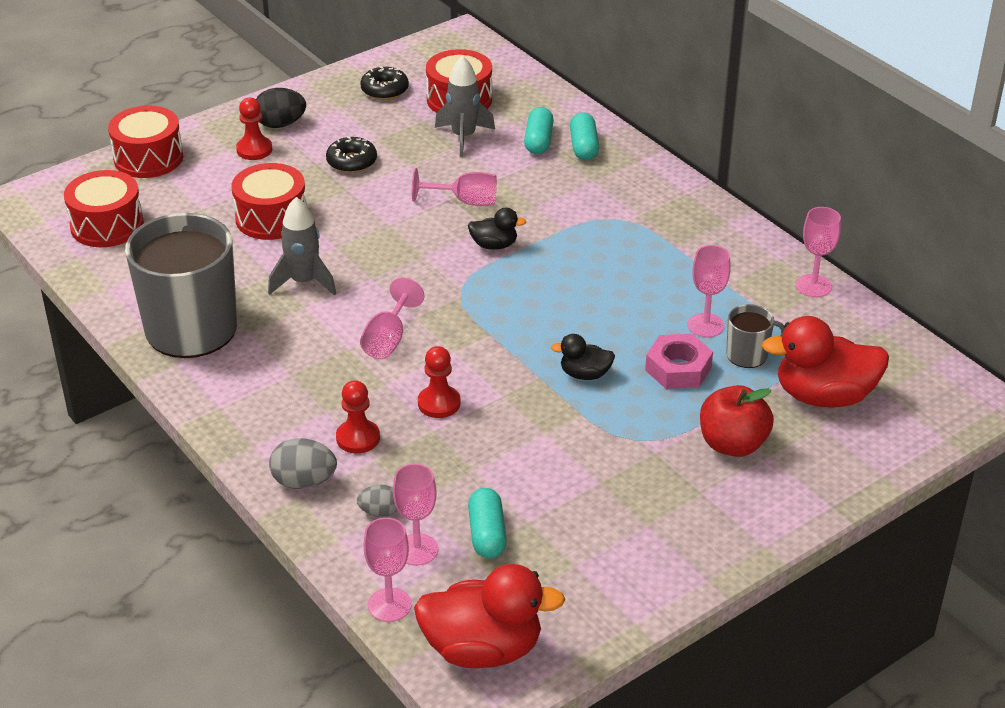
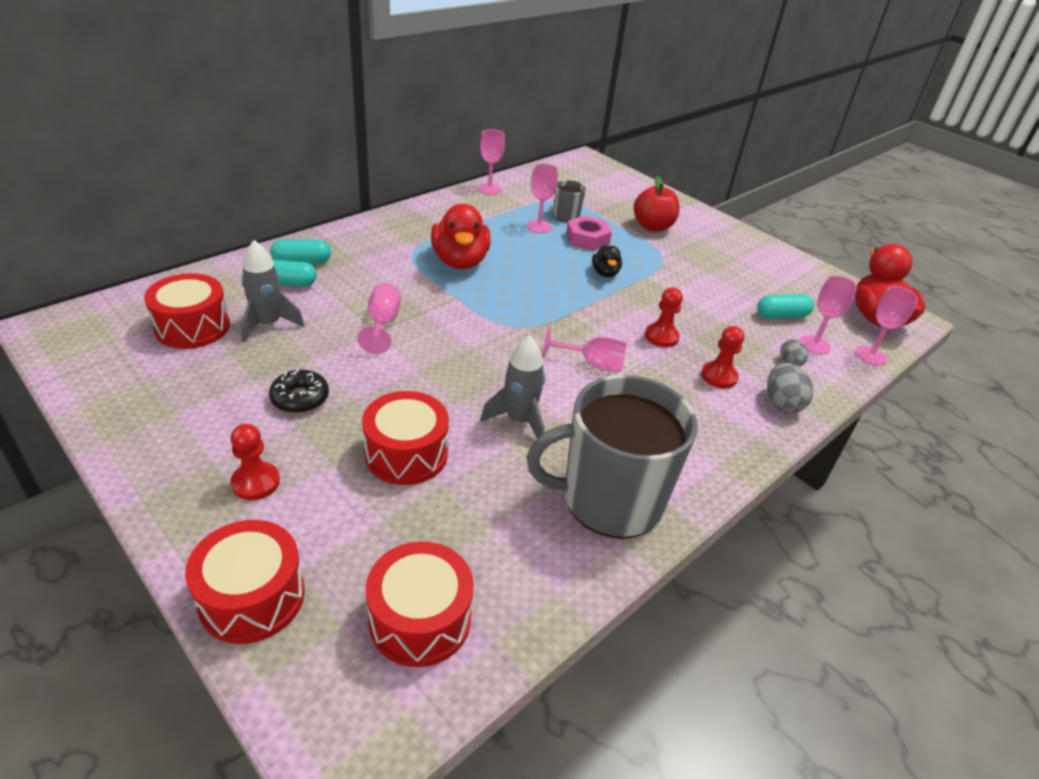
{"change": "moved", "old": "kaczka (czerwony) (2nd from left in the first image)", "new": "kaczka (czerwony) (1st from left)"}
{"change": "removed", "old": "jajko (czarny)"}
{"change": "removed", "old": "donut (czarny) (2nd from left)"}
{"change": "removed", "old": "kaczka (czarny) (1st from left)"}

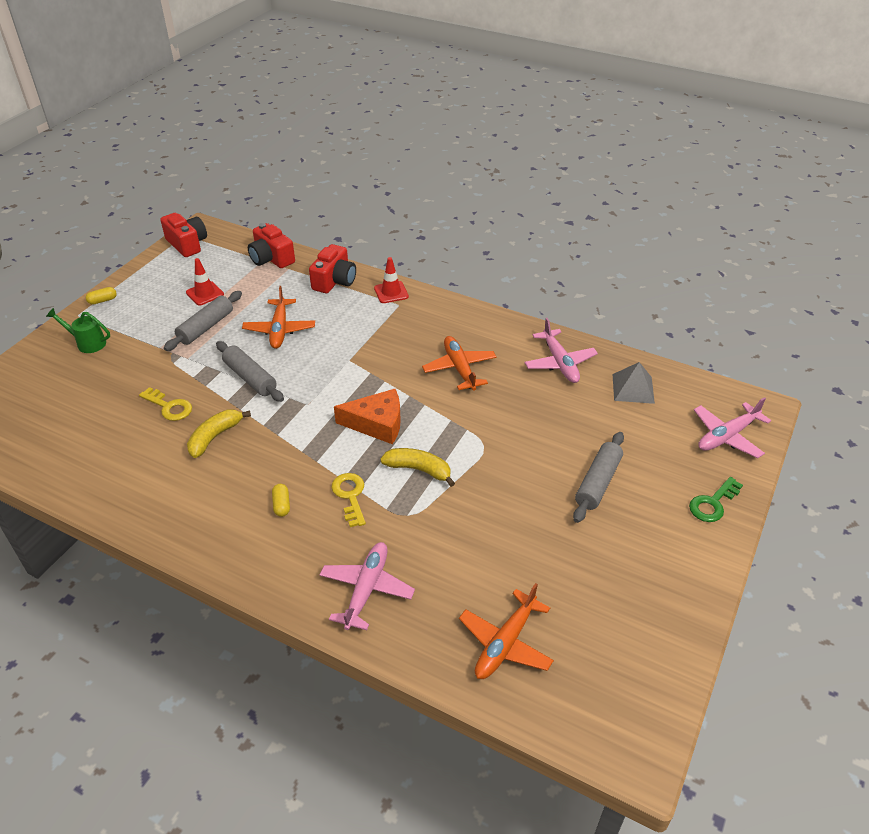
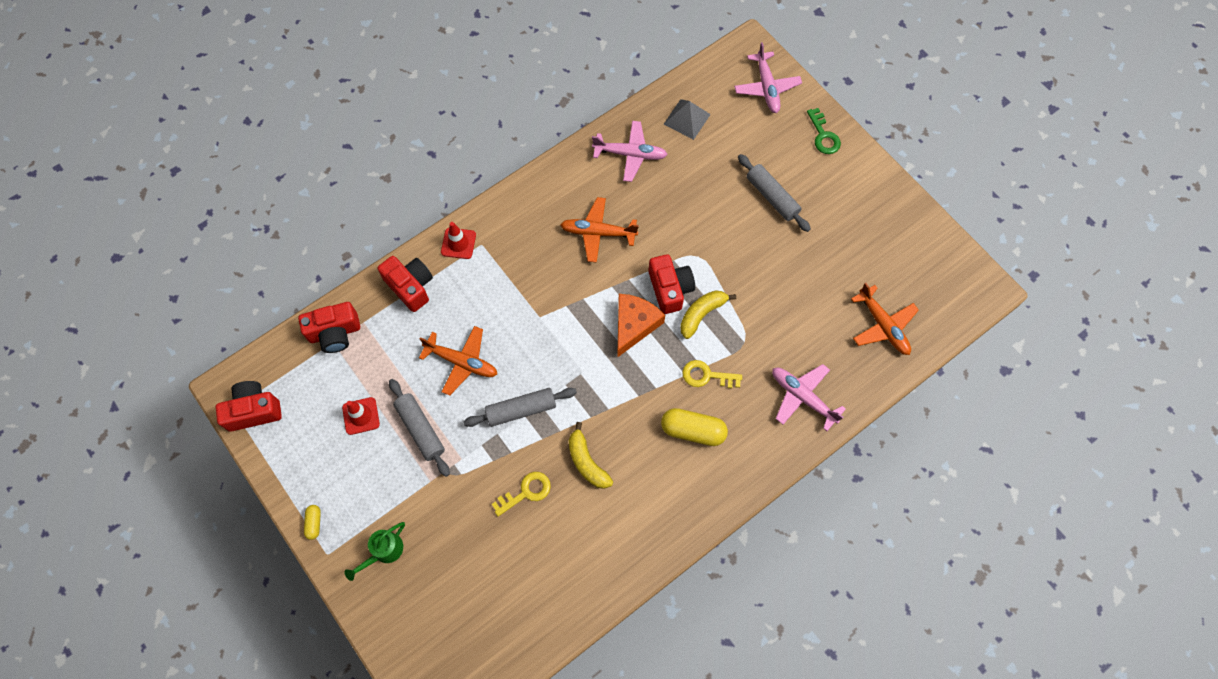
{"change": "added", "new": "aparat fotograficzny (czerwony) (4th from left)"}
{"change": "resized", "old": "kapsułka (żółty) (2nd from left)", "factor": 2.0}

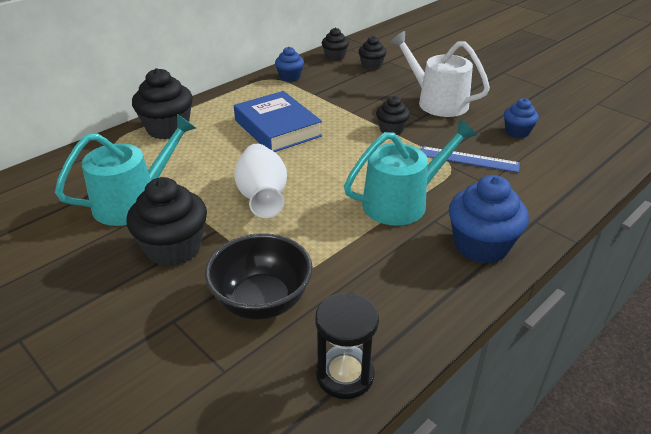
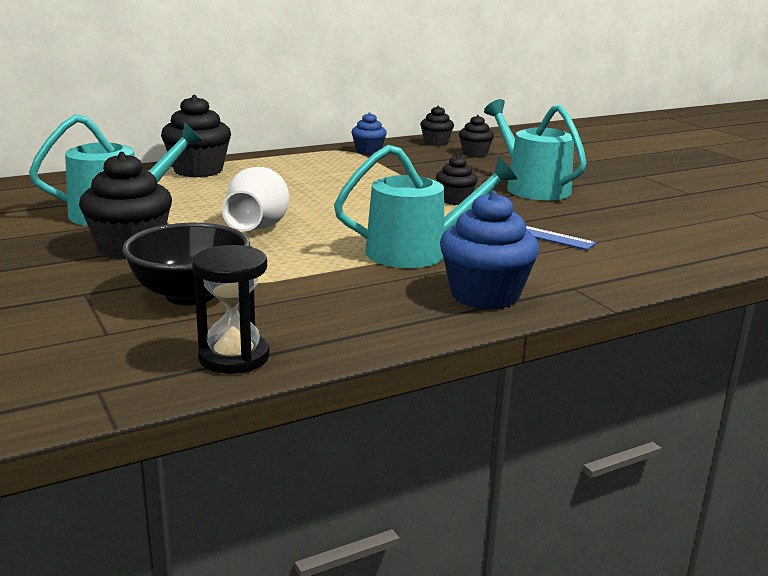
{"change": "recoloured", "old": "konewka (biały)", "new": "konewka (turkusowy) (3rd from left)"}
{"change": "removed", "old": "książka (niebieski)"}
{"change": "removed", "old": "muffinka (niebieski) (3rd from left)"}

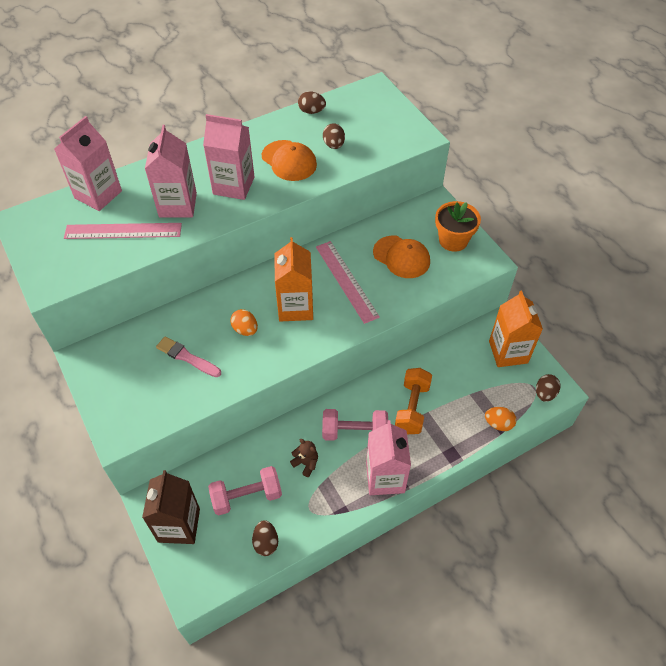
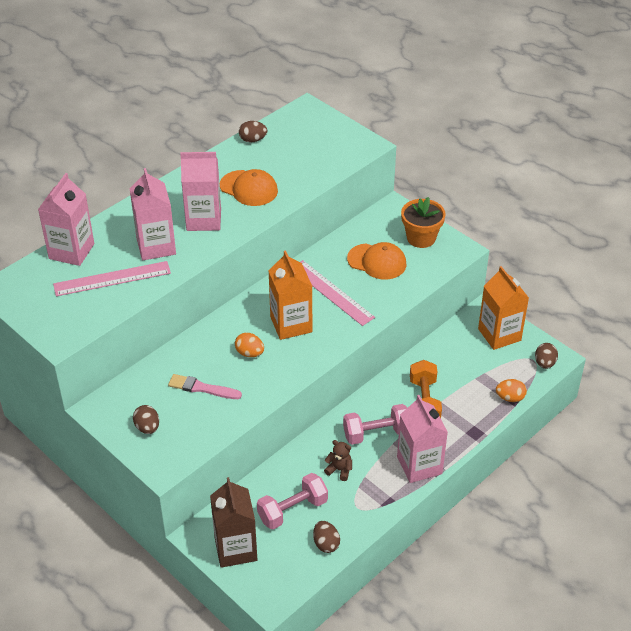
{"change": "moved", "old": "jajko (brązowy) (3rd from left in the first image)", "new": "jajko (brązowy) (1st from left)"}

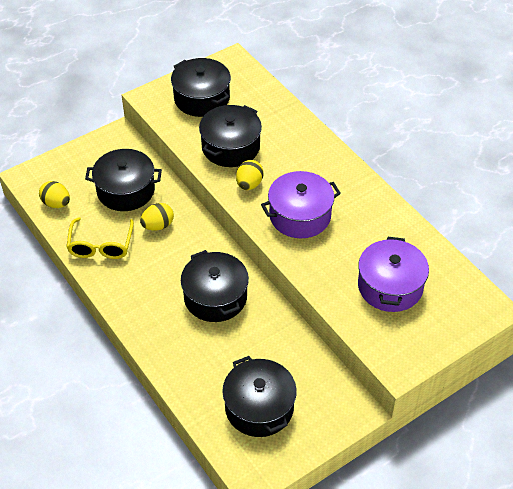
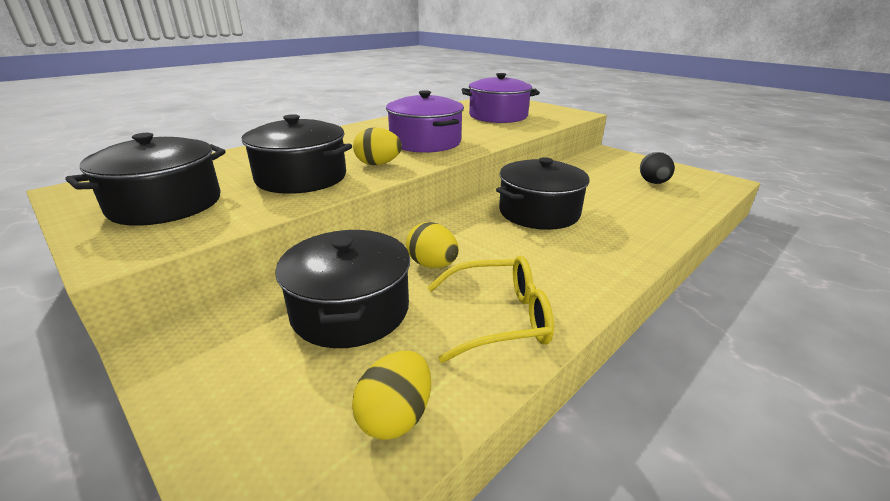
{"change": "replaced", "old": "garnek (czarny) (5th from left)", "new": "jajko (czarny)"}

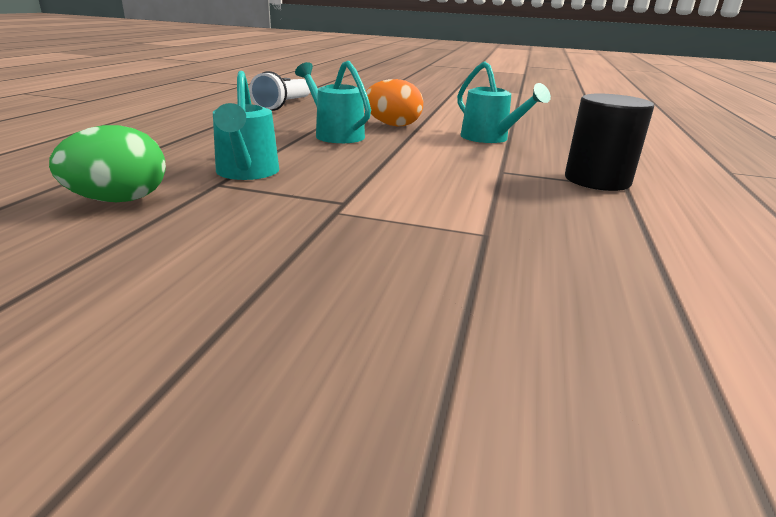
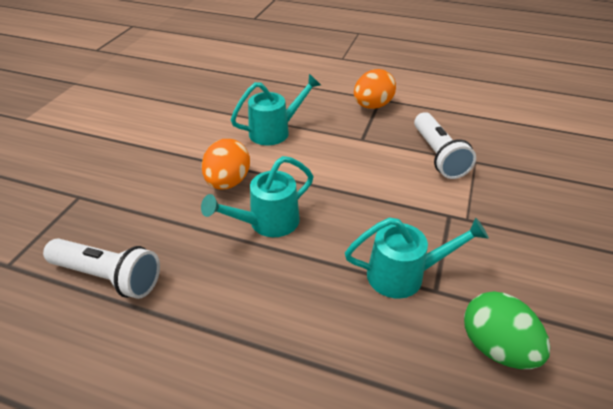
{"change": "replaced", "old": "walec (czarny)", "new": "jajko (pomarańczowy) (2nd from left)"}
{"change": "added", "new": "latarka (biały) (2nd from left)"}

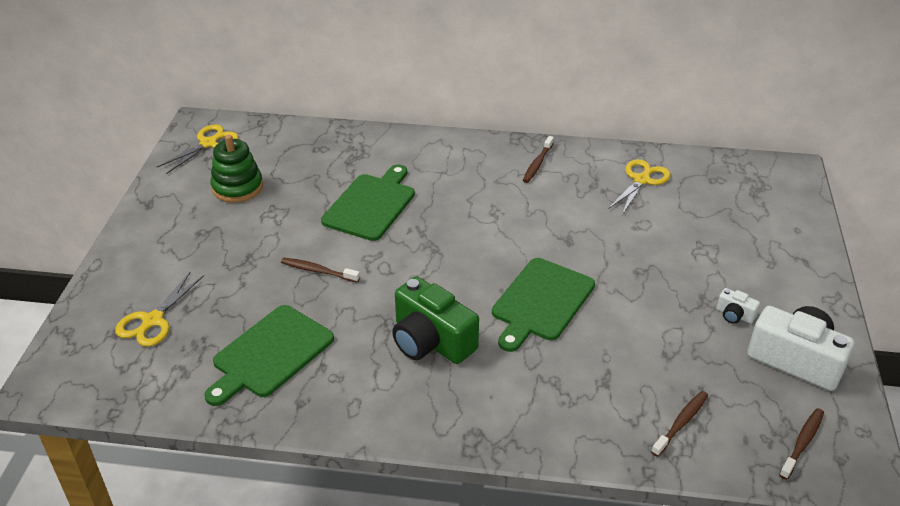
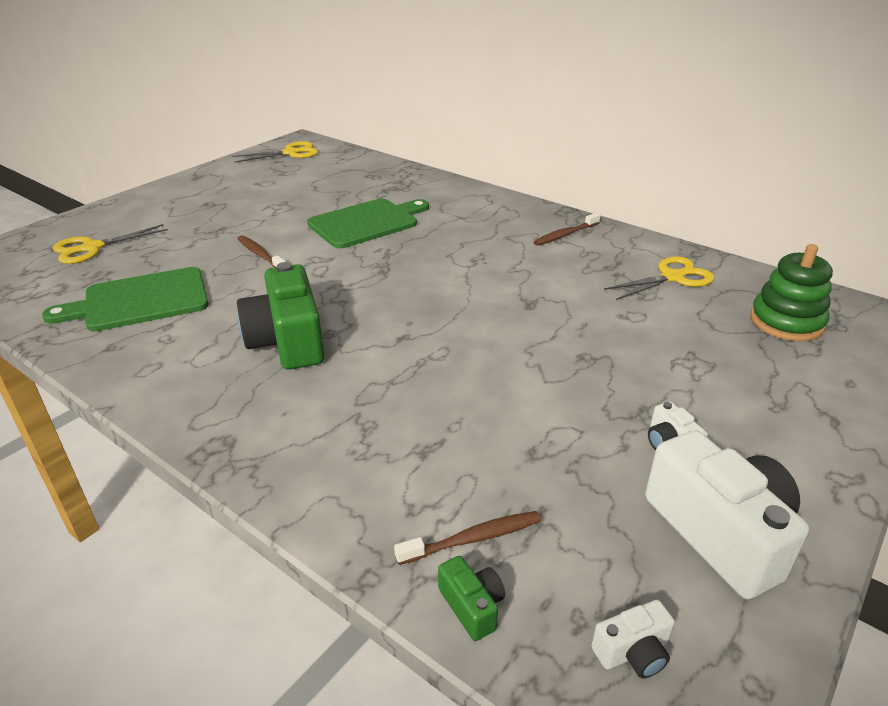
{"change": "added", "new": "aparat fotograficzny (zielony) (2nd from left)"}
{"change": "replaced", "old": "szczoteczka do zębów (brązowy) (4th from left)", "new": "aparat fotograficzny (biały) (1st from left)"}
{"change": "moved", "old": "zabawka nakładanka (zielony)"}
{"change": "removed", "old": "deska do krojenia (zielony) (3rd from left)"}

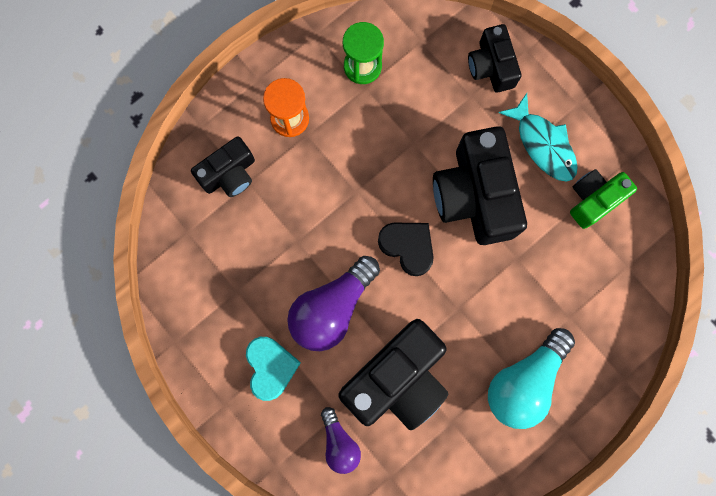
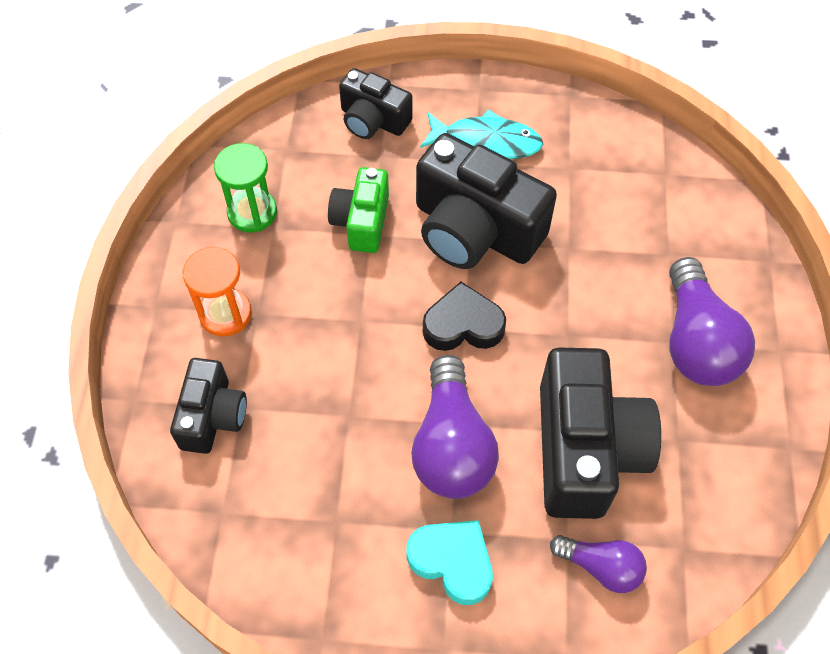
{"change": "moved", "old": "aparat fotograficzny (zielony)"}
{"change": "recoloured", "old": "żarówka (turkusowy)", "new": "żarówka (fioletowy) (3rd from left)"}

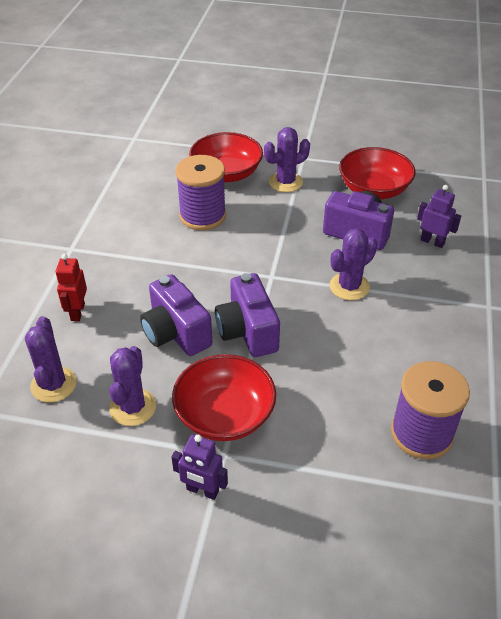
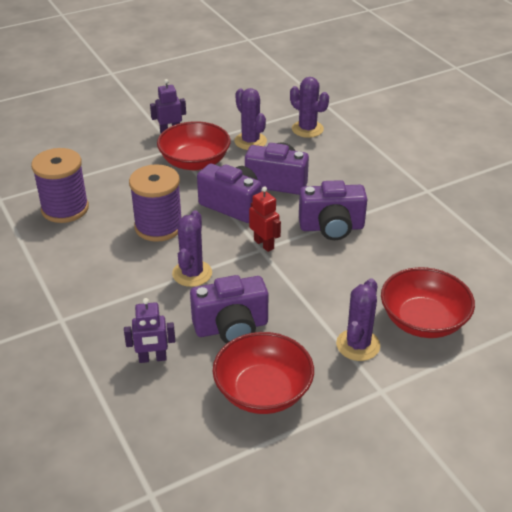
{"change": "moved", "old": "szpulka (fioletowy) (1st from left in the first image)", "new": "szpulka (fioletowy) (2nd from left)"}
{"change": "moved", "old": "robot (czerwony)"}
{"change": "added", "new": "aparat fotograficzny (fioletowy) (4th from left)"}

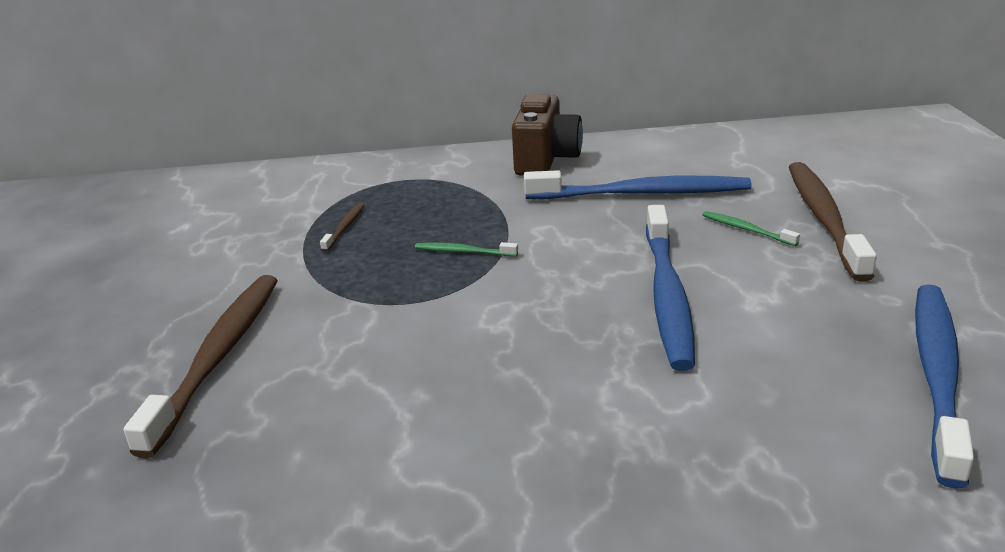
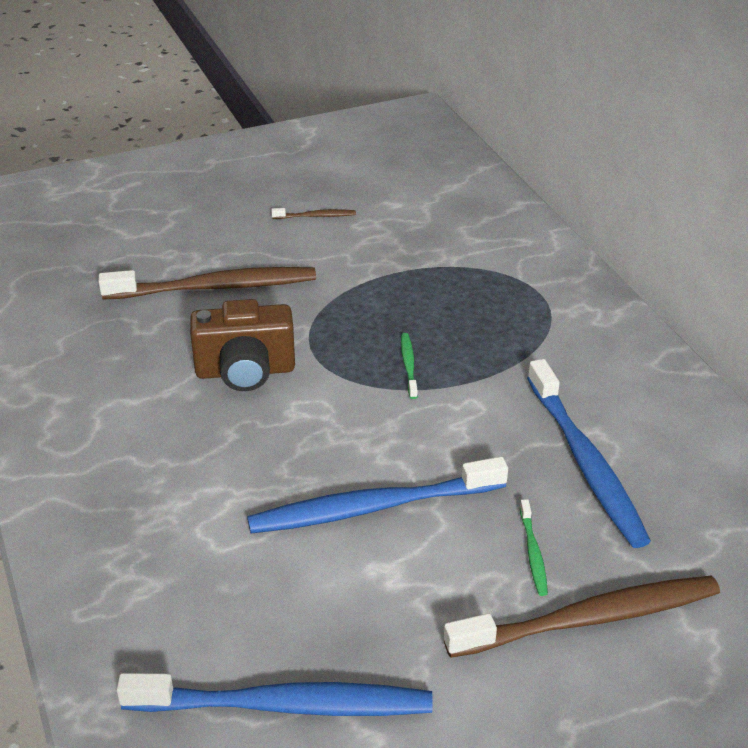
{"change": "moved", "old": "aparat fotograficzny (brązowy)"}
{"change": "moved", "old": "szczoteczka do zębów (brązowy) (2nd from left)"}
{"change": "turned", "old": "szczoteczka do zębów (zielony) (2nd from left)", "degrees": 150}

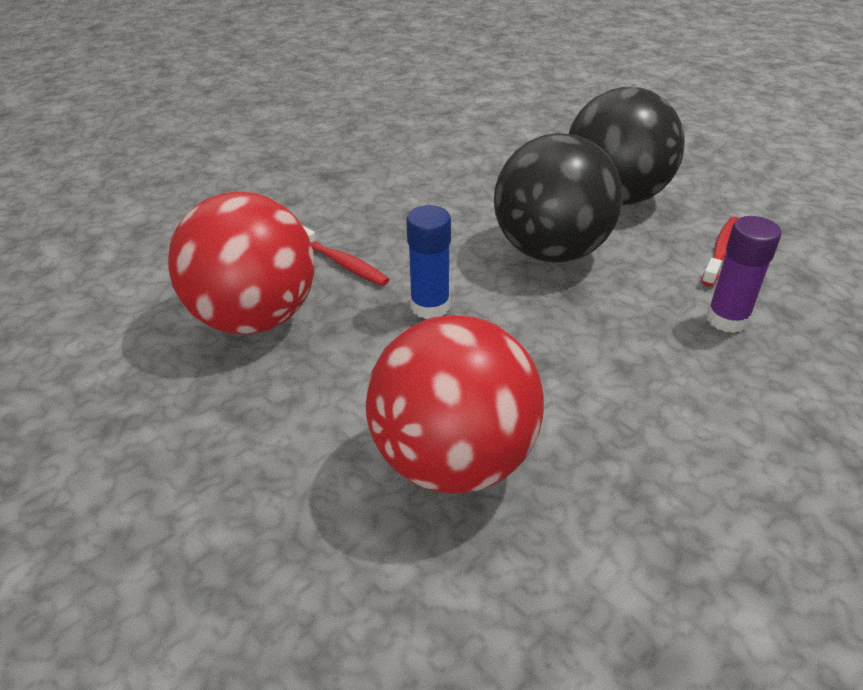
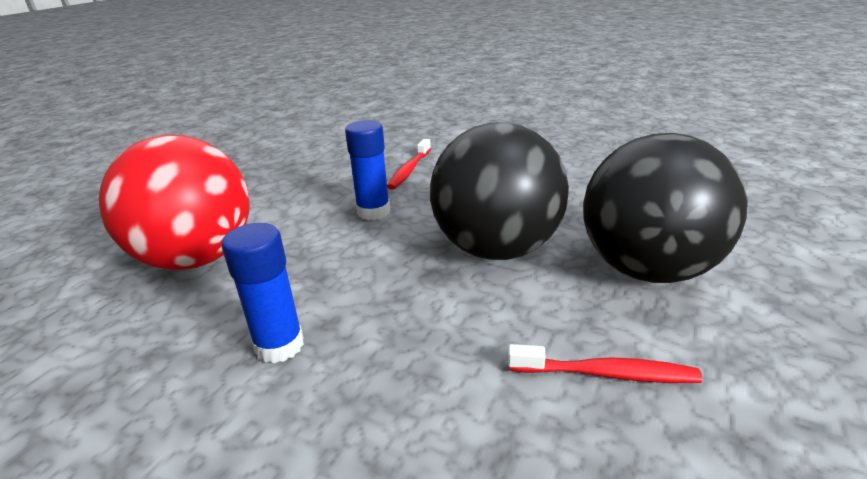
{"change": "added", "new": "klej w sztyfcie (niebieski) (1st from left)"}
{"change": "removed", "old": "piłka (czerwony) (1st from left)"}
{"change": "removed", "old": "klej w sztyfcie (fioletowy)"}

